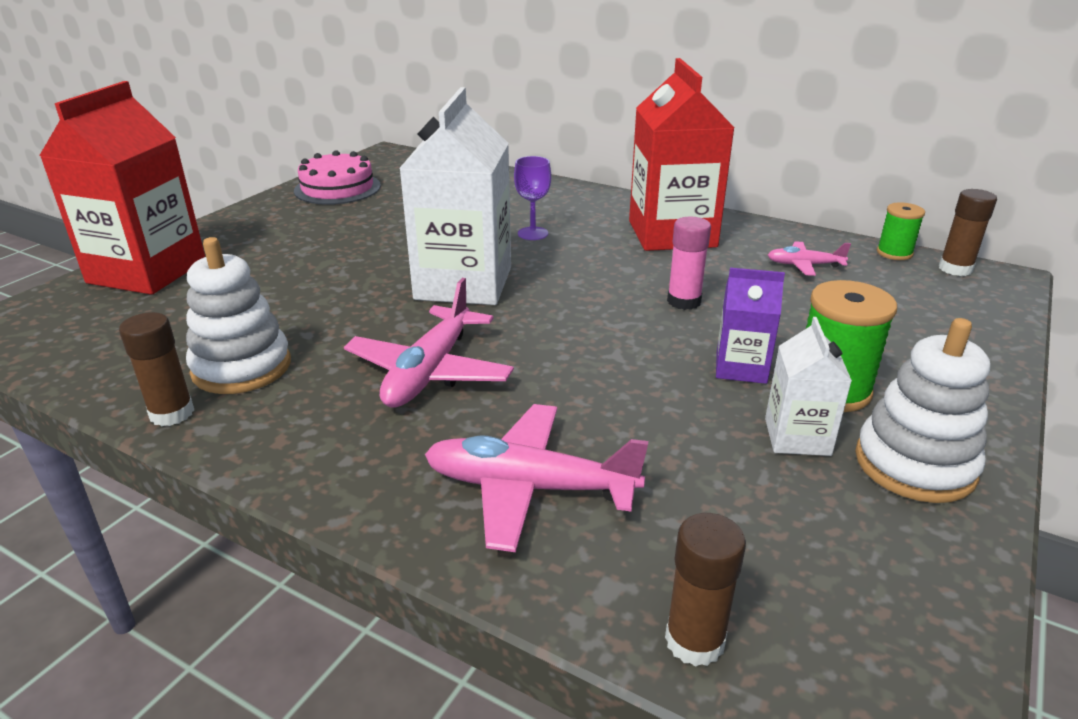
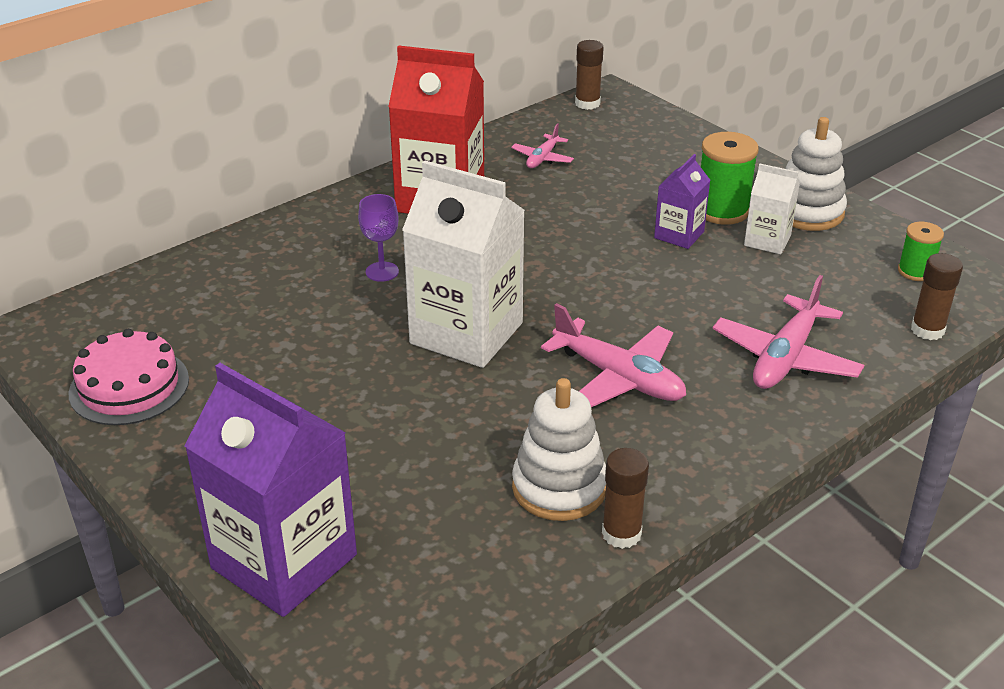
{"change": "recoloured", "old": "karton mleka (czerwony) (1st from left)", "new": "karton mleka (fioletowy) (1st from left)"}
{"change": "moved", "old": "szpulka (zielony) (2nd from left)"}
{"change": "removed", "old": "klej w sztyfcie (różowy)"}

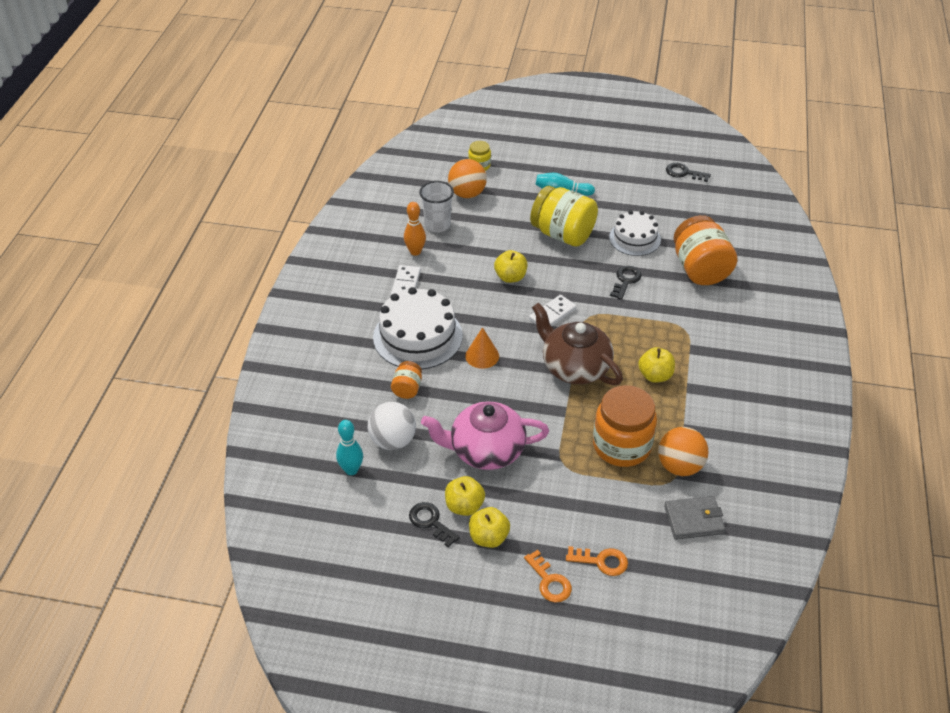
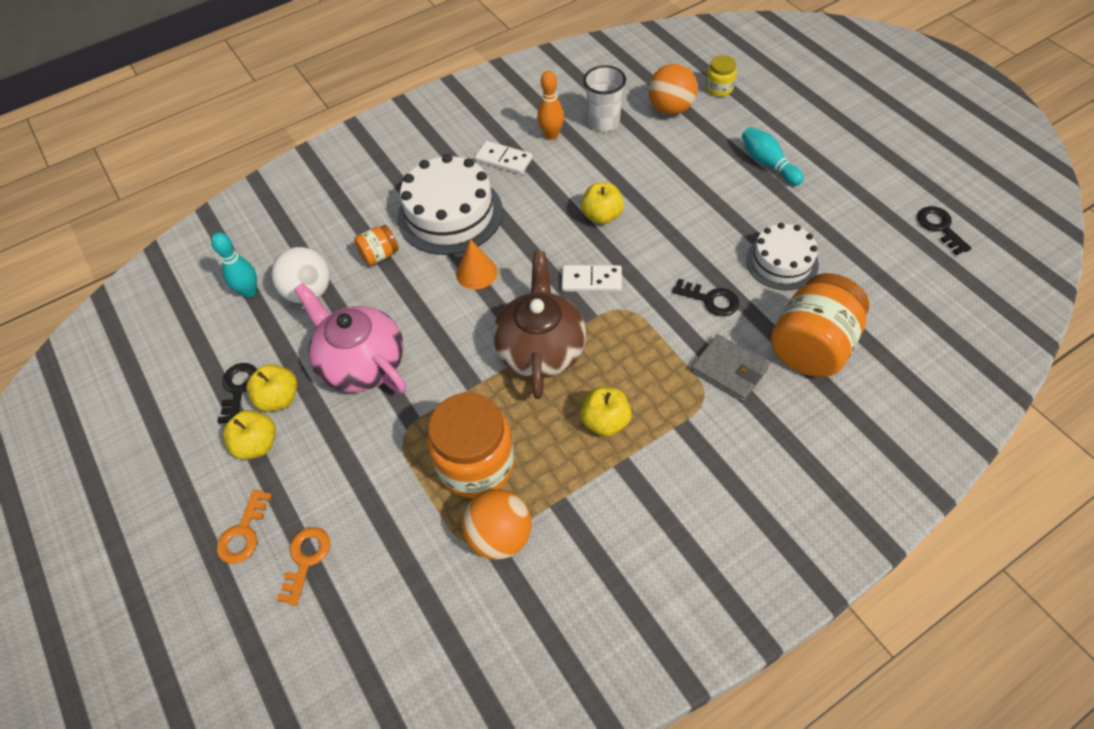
{"change": "turned", "old": "klucz (pomarańczowy) (2nd from left)", "degrees": -135}
{"change": "turned", "old": "kostka domina (biały) (1st from left)", "degrees": 60}
{"change": "turned", "old": "klucz (czarny) (2nd from left)", "degrees": 45}
{"change": "moved", "old": "portfel (szary)"}
{"change": "removed", "old": "słoik (żółty) (2nd from left)"}

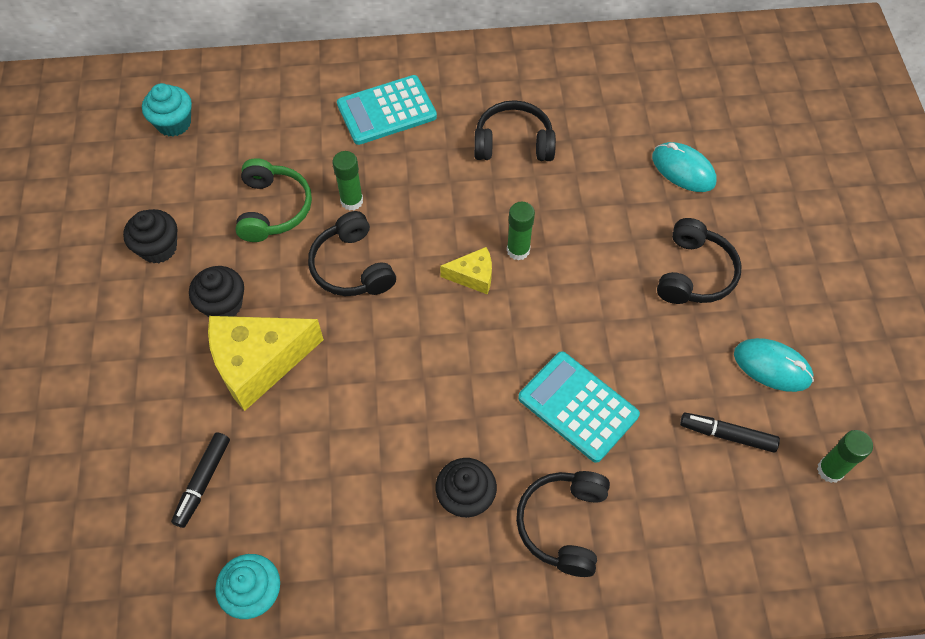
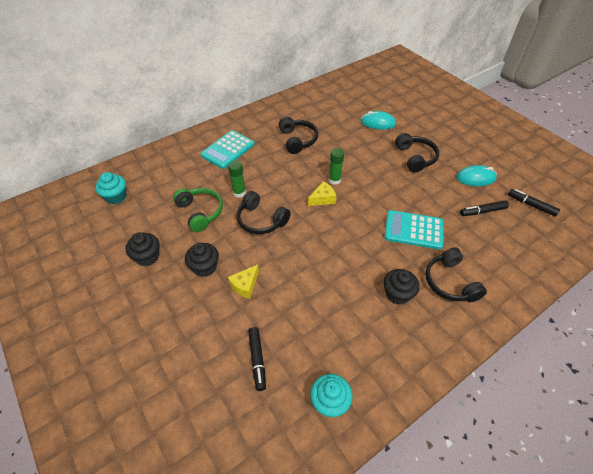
{"change": "resized", "old": "ser (żółty) (1st from left)", "factor": 0.5}
{"change": "turned", "old": "słuchawki (czarny) (2nd from left)", "degrees": 105}
{"change": "replaced", "old": "klej w sztyfcie (zielony) (3rd from left)", "new": "flamaster (czarny) (3rd from left)"}

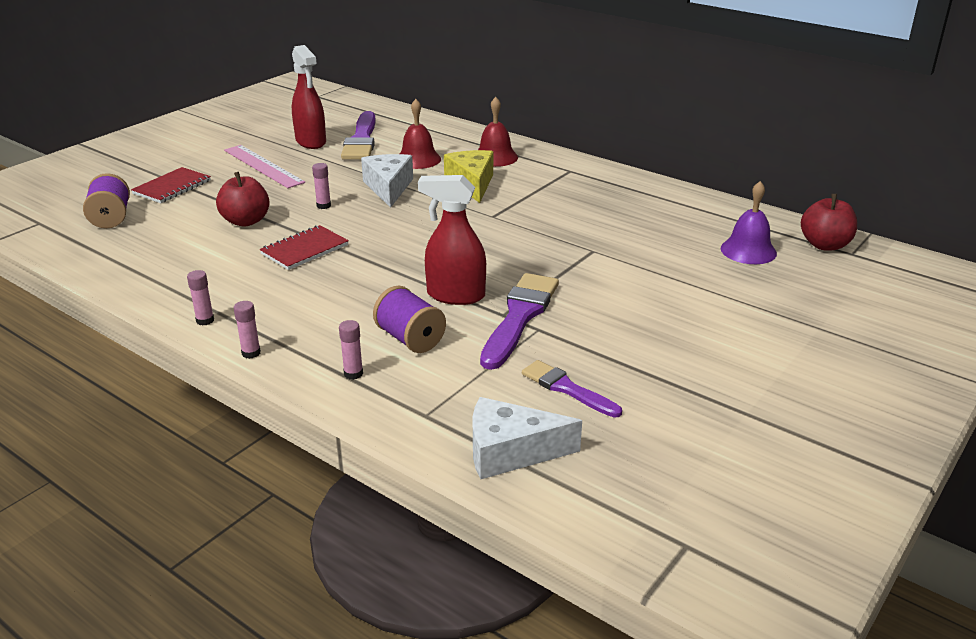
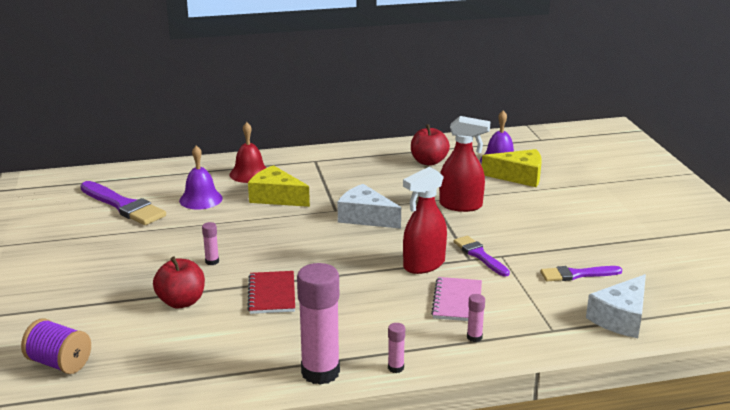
{"change": "recoloured", "old": "dzwonek (czerwony) (1st from left)", "new": "dzwonek (fioletowy) (1st from left)"}
{"change": "resized", "old": "klej w sztyfcie (różowy) (1st from left in the first image)", "factor": 2.34}
{"change": "moved", "old": "ser (biały) (1st from left)"}
{"change": "moved", "old": "jabłko (czerwony) (2nd from left)"}
{"change": "replaced", "old": "szpulka (fioletowy) (2nd from left)", "new": "zeszyt (różowy)"}
{"change": "moved", "old": "spryskiwacz (czerwony) (1st from left in the first image)", "new": "spryskiwacz (czerwony) (2nd from left)"}
{"change": "resized", "old": "pędzel (fioletowy) (2nd from left)", "factor": 0.61}
{"change": "added", "new": "ser (żółty) (2nd from left)"}
{"change": "removed", "old": "zeszyt (czerwony) (1st from left)"}
{"change": "removed", "old": "linijka (różowy)"}

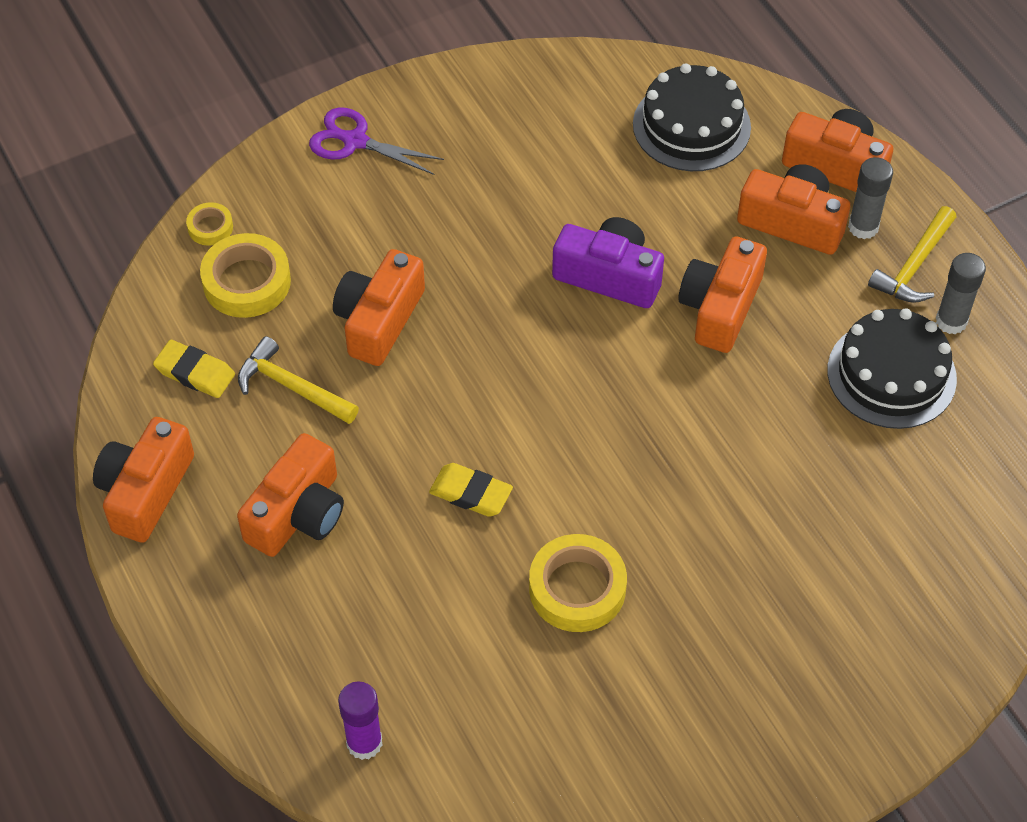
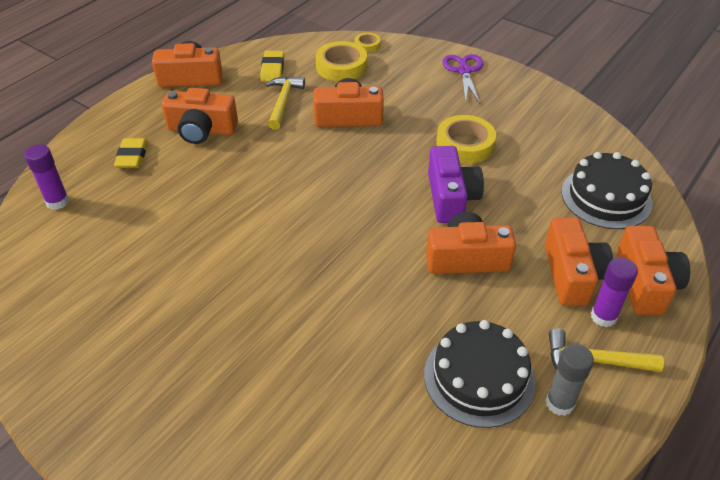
{"change": "moved", "old": "gumka do mazania (żółty) (2nd from left in the first image)", "new": "gumka do mazania (żółty) (1st from left)"}
{"change": "moved", "old": "taśma klejąca (żółty) (3rd from left)"}
{"change": "recoloured", "old": "klej w sztyfcie (szary) (1st from left)", "new": "klej w sztyfcie (fioletowy) (2nd from left)"}

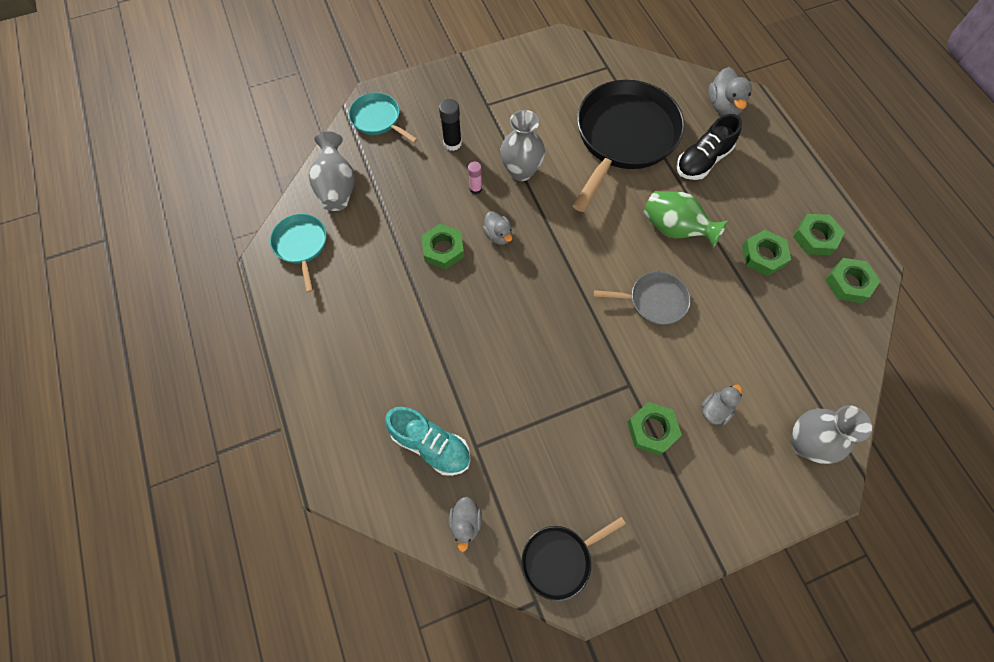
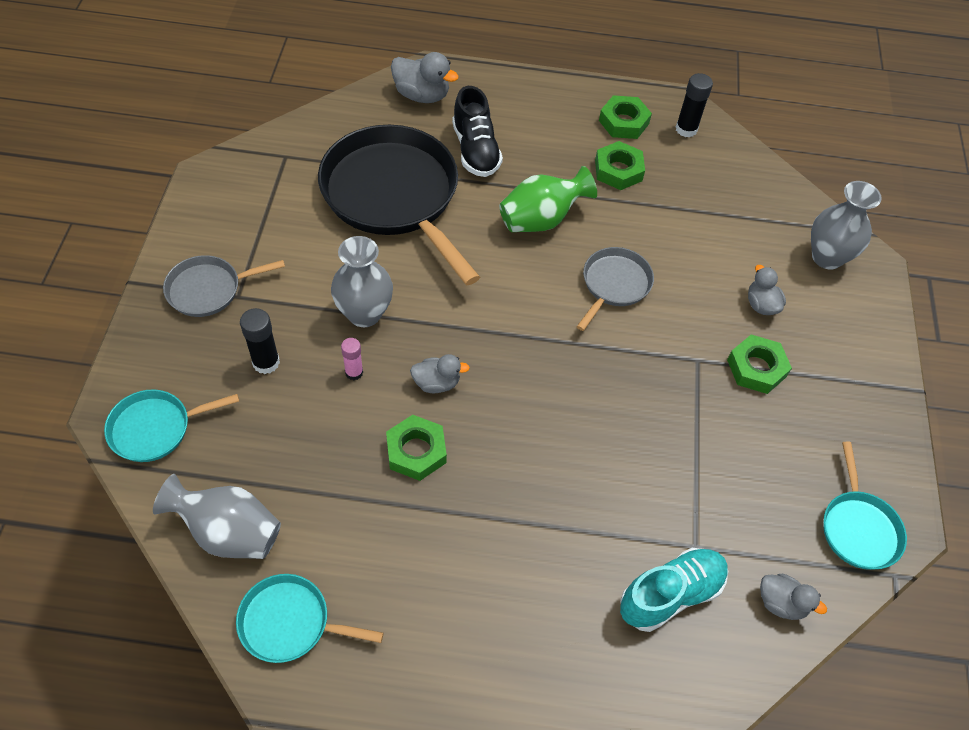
{"change": "added", "new": "patelnia (szary) (1st from left)"}
{"change": "replaced", "old": "nakrętka (zielony) (5th from left)", "new": "klej w sztyfcie (czarny) (2nd from left)"}
{"change": "recoloured", "old": "patelnia (czarny) (1st from left)", "new": "patelnia (turkusowy) (3rd from left)"}

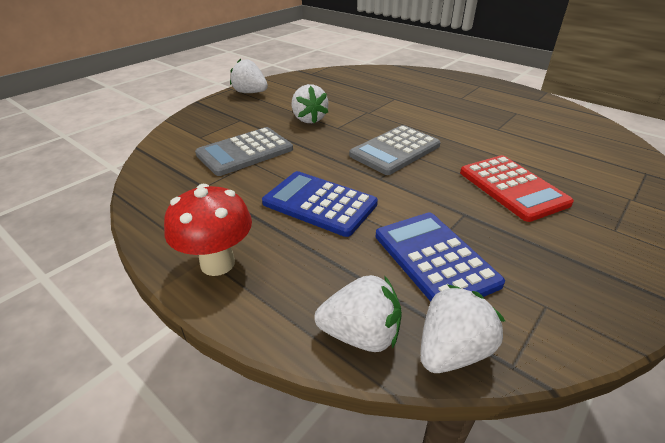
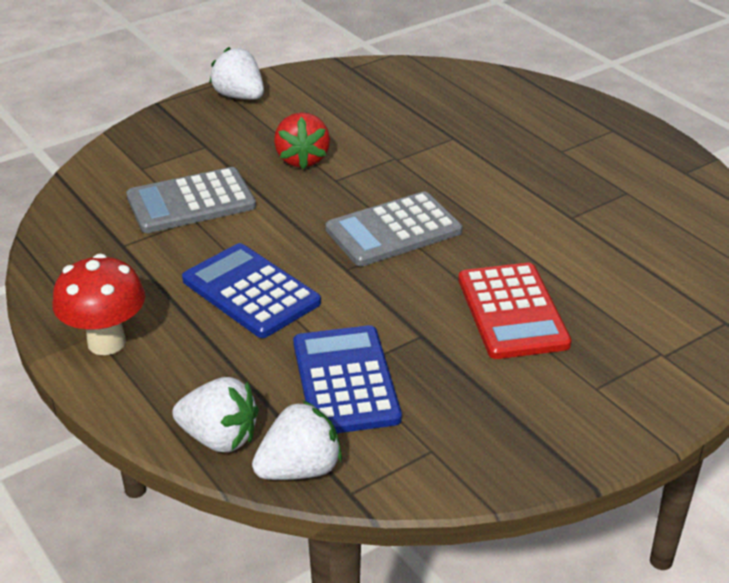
{"change": "recoloured", "old": "truskawka (biały) (2nd from left)", "new": "truskawka (czerwony)"}

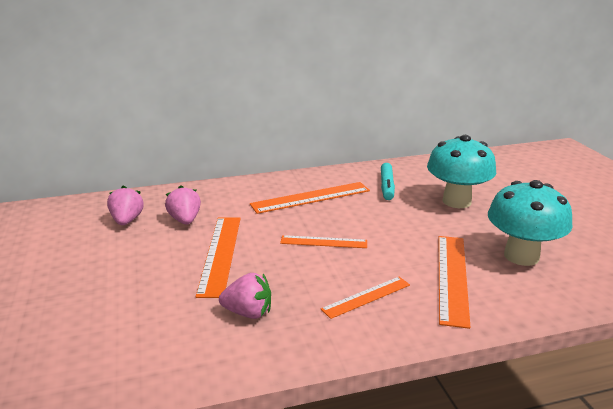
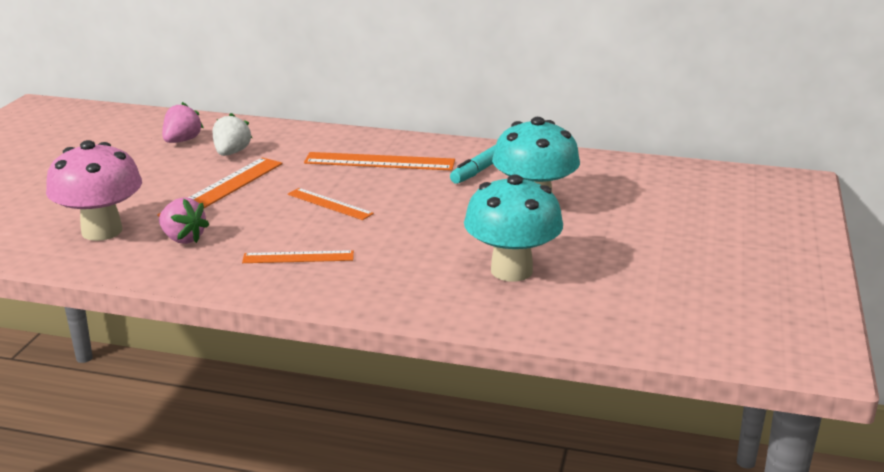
{"change": "added", "new": "grzyb (różowy)"}
{"change": "recoloured", "old": "truskawka (różowy) (2nd from left)", "new": "truskawka (biały)"}
{"change": "removed", "old": "linijka (pomarańczowy) (5th from left)"}

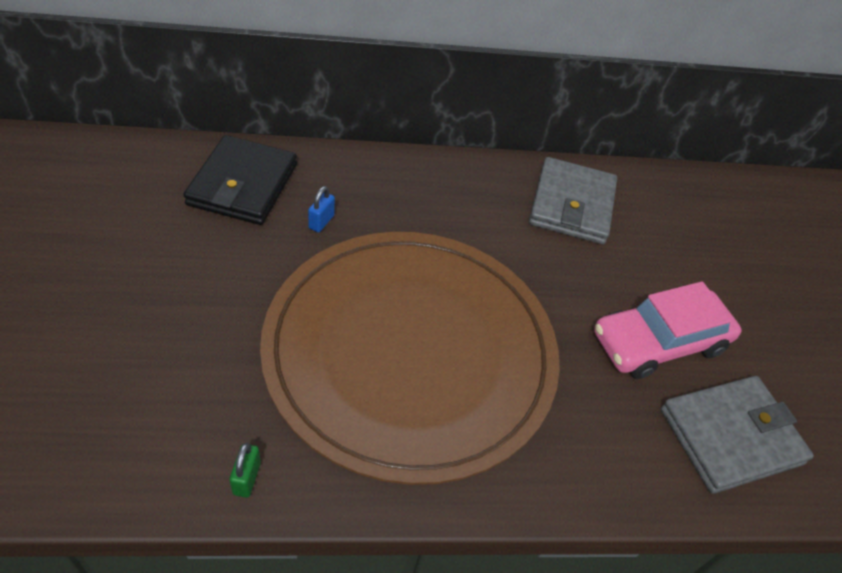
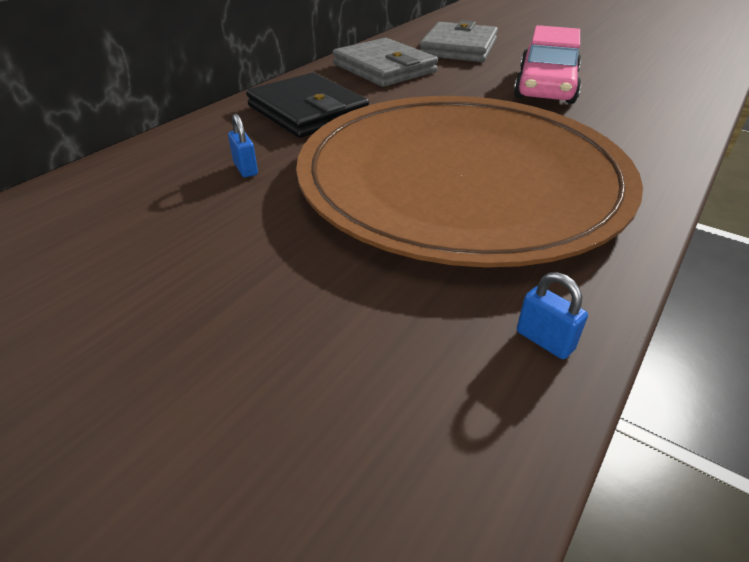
{"change": "moved", "old": "portfel (czarny)"}
{"change": "moved", "old": "portfel (szary) (2nd from left)"}
{"change": "recoloured", "old": "kłódka (zielony)", "new": "kłódka (niebieski) (2nd from left)"}

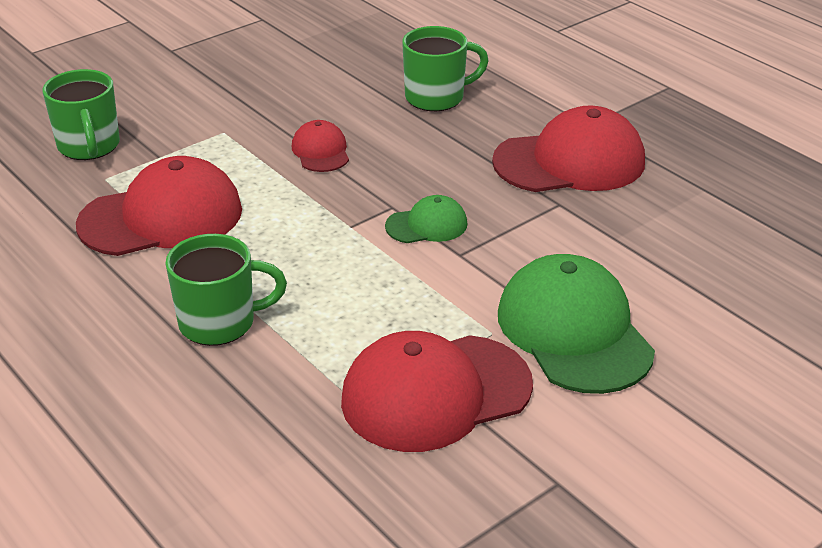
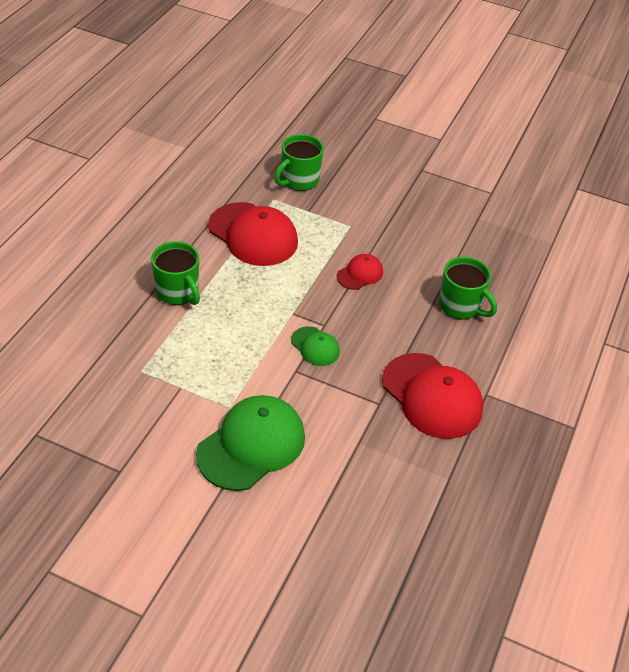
{"change": "removed", "old": "czapka (czerwony) (3rd from left)"}

